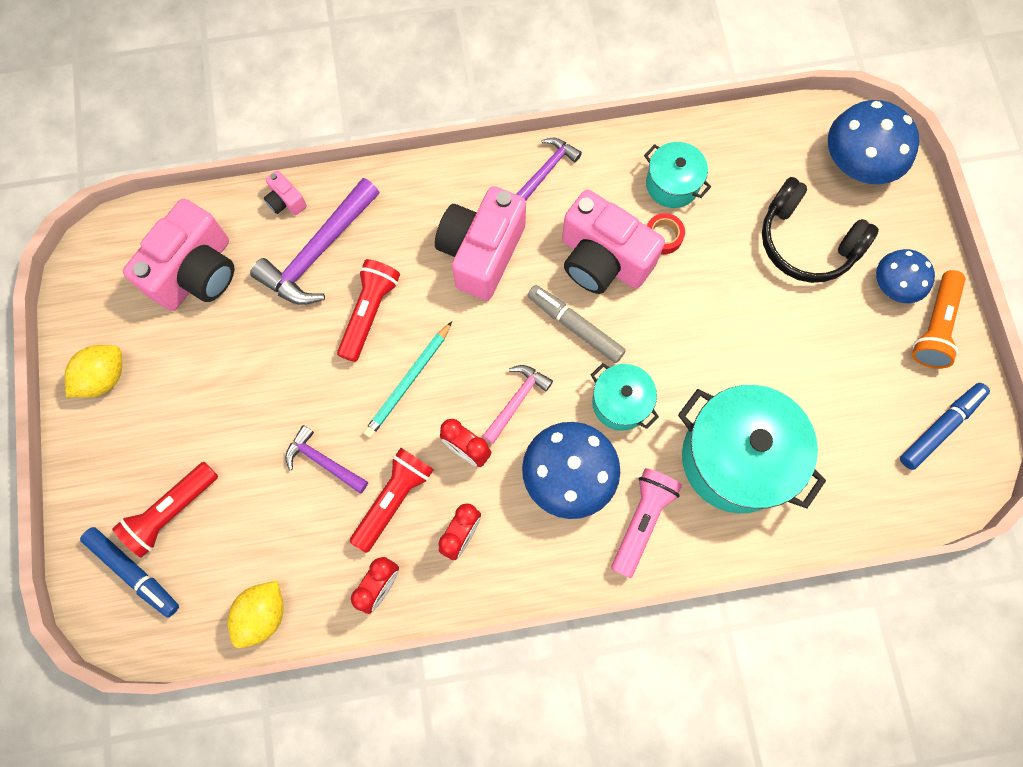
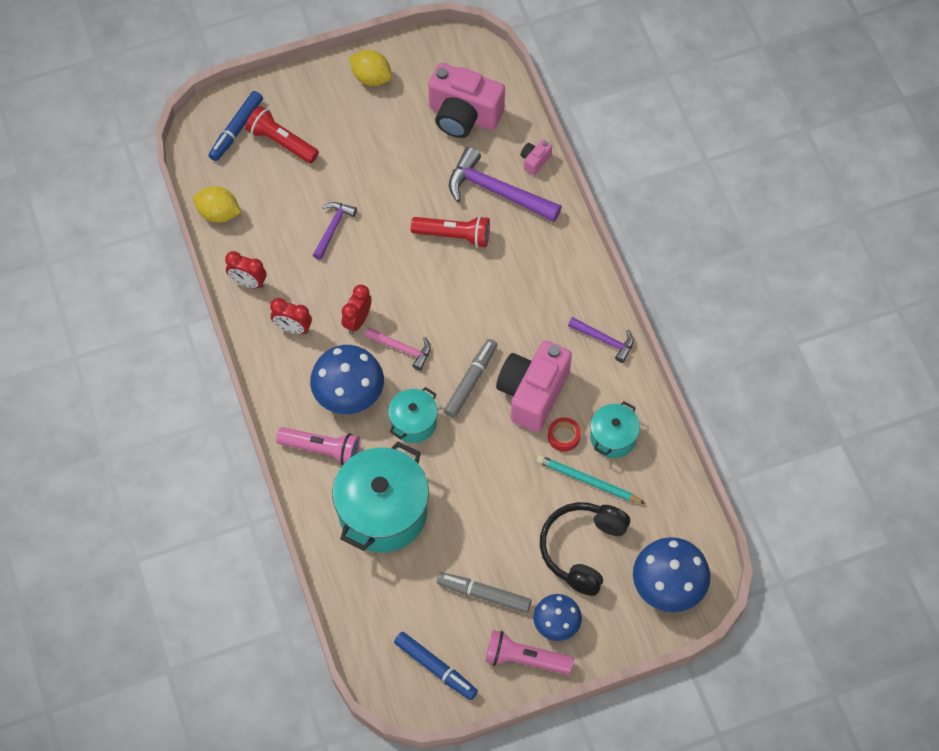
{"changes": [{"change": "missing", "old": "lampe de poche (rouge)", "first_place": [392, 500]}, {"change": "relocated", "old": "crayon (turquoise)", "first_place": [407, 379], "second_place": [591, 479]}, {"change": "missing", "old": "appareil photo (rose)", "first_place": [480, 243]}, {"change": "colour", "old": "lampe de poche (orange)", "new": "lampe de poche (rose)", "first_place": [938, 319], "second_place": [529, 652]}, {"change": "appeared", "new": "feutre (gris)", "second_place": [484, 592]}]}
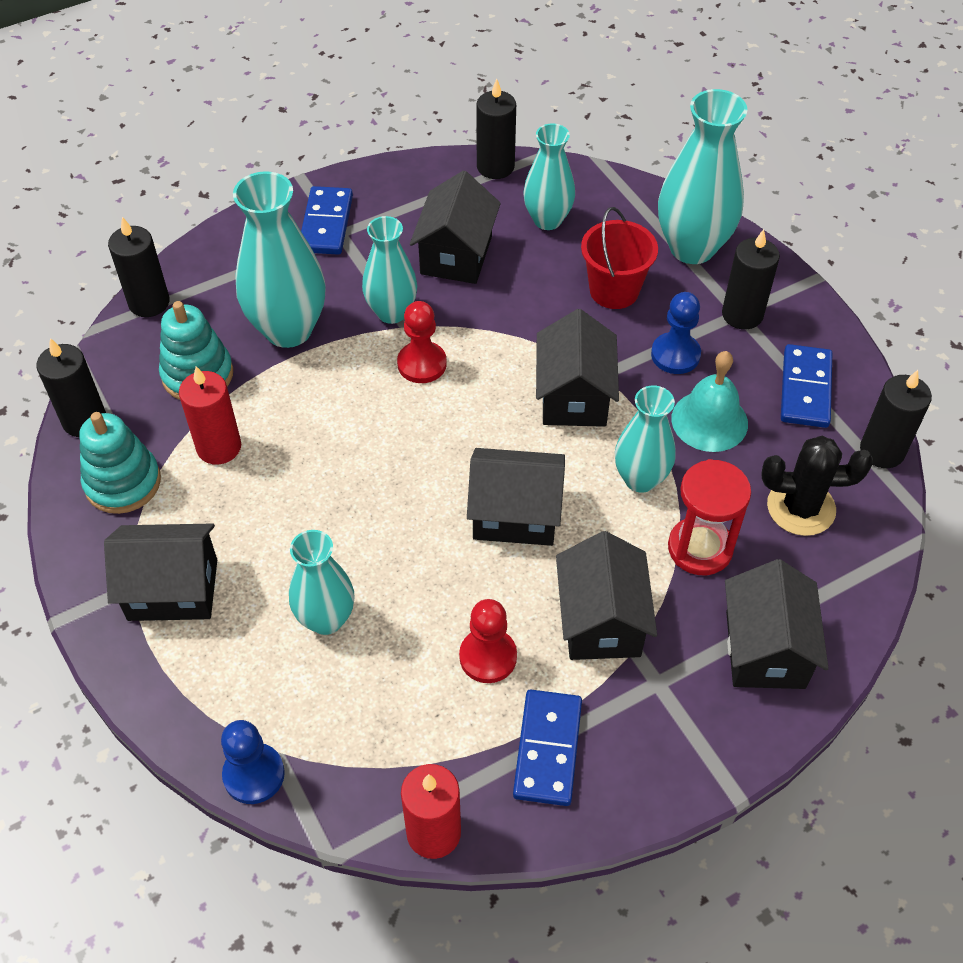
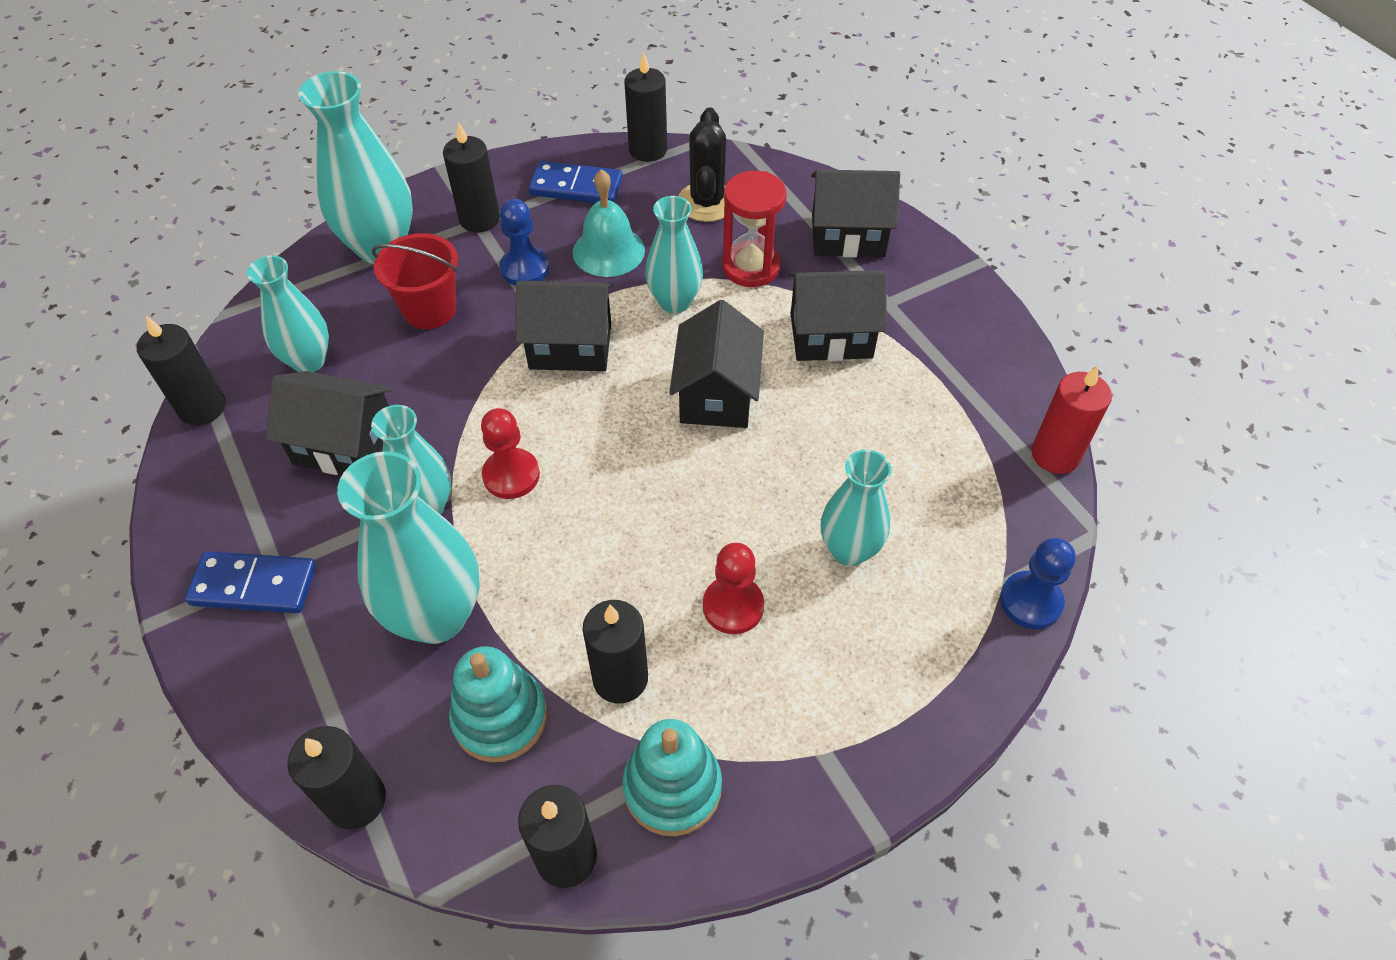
{"changes": [{"change": "missing", "old": "maison (noir)", "first_place": [160, 572]}, {"change": "colour", "old": "bougie (rouge)", "new": "bougie (noir)", "first_place": [210, 415], "second_place": [615, 651]}, {"change": "relocated", "old": "pion (rouge)", "first_place": [488, 641], "second_place": [733, 588]}, {"change": "missing", "old": "domino (bleu)", "first_place": [547, 748]}]}
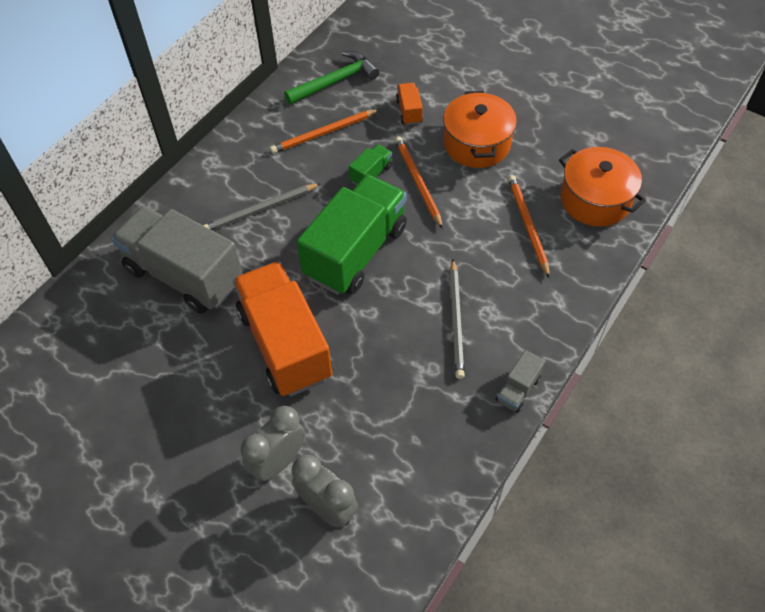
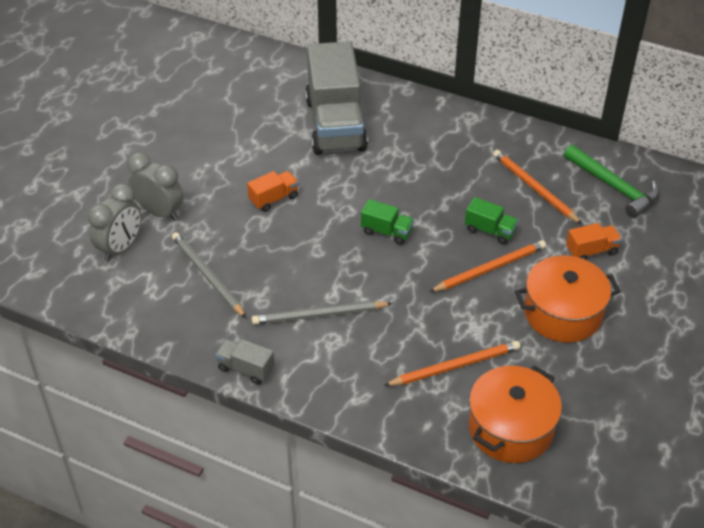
{"changes": [{"change": "spun", "old": "camion (gris)", "first_place": [177, 260], "second_place": [336, 98], "degrees": 150}, {"change": "relocated", "old": "crayon (gris)", "first_place": [262, 206], "second_place": [209, 275]}, {"change": "size", "old": "camion (orange)", "first_place": [282, 329], "second_place": [273, 191], "factor": 0.42}, {"change": "size", "old": "camion (vert)", "first_place": [352, 234], "second_place": [387, 222], "factor": 0.42}]}
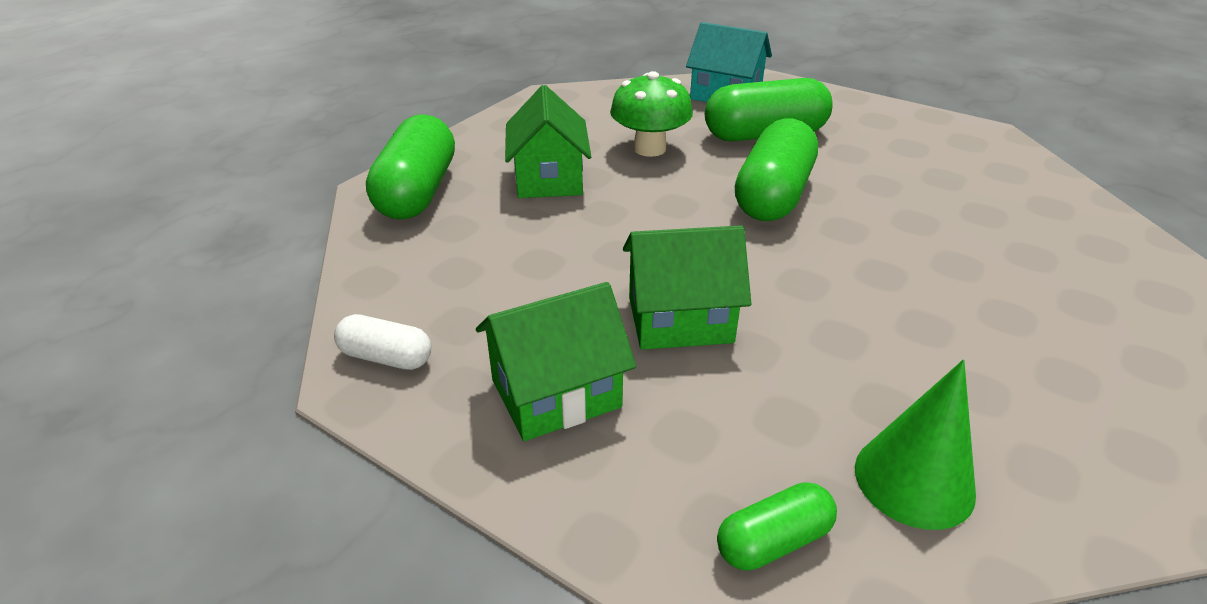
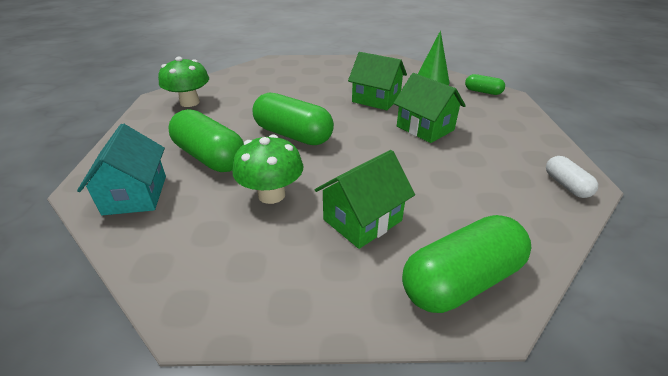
{"changes": [{"change": "relocated", "old": "maison (vert)", "first_place": [556, 361], "second_place": [377, 81]}, {"change": "spun", "old": "gélule (vert)", "first_place": [776, 169], "second_place": [293, 119], "degrees": 45}, {"change": "appeared", "new": "champignon (vert)", "second_place": [183, 82]}]}
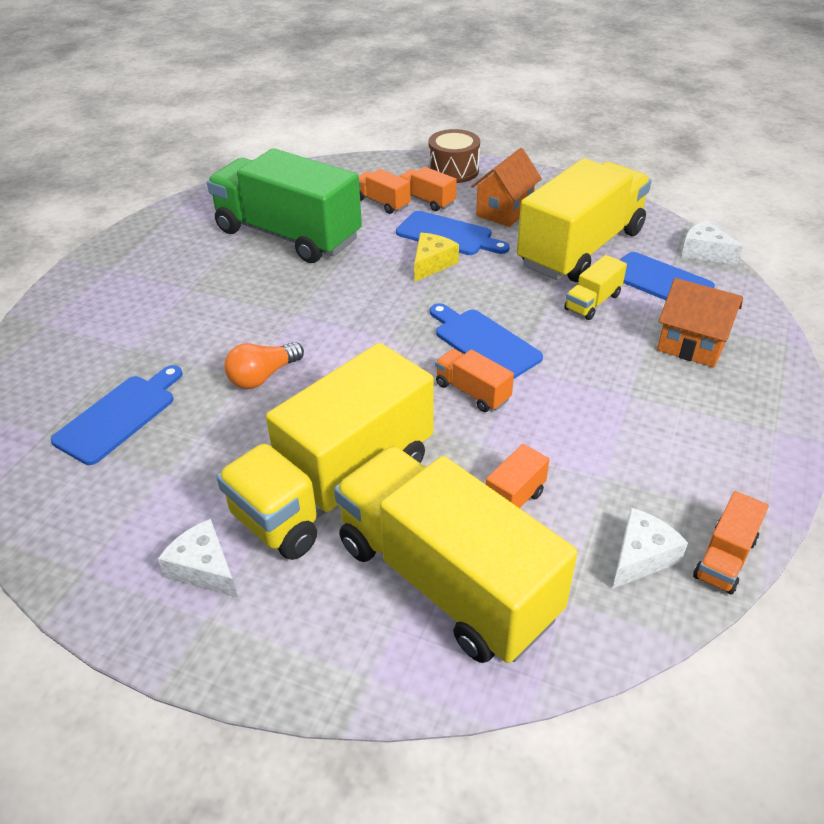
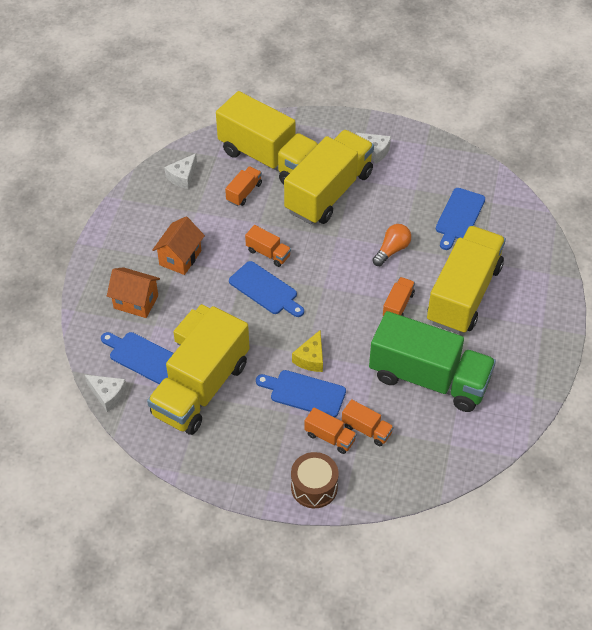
{"changes": [{"change": "relocated", "old": "maison (orange)", "first_place": [506, 187], "second_place": [178, 246]}, {"change": "relocated", "old": "camion (orange)", "first_place": [731, 543], "second_place": [399, 296]}, {"change": "appeared", "new": "camion (jaune)", "second_place": [466, 280]}]}
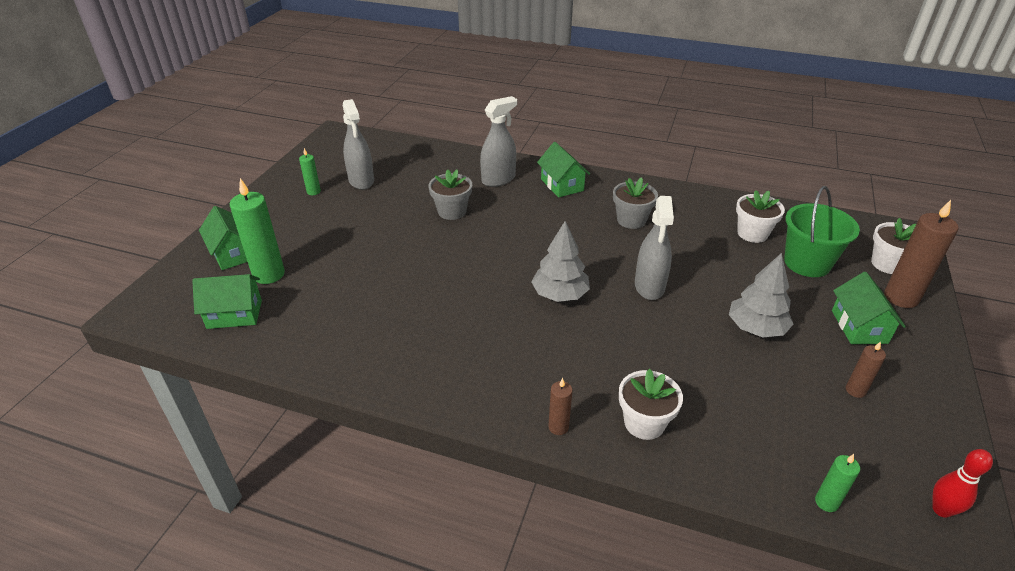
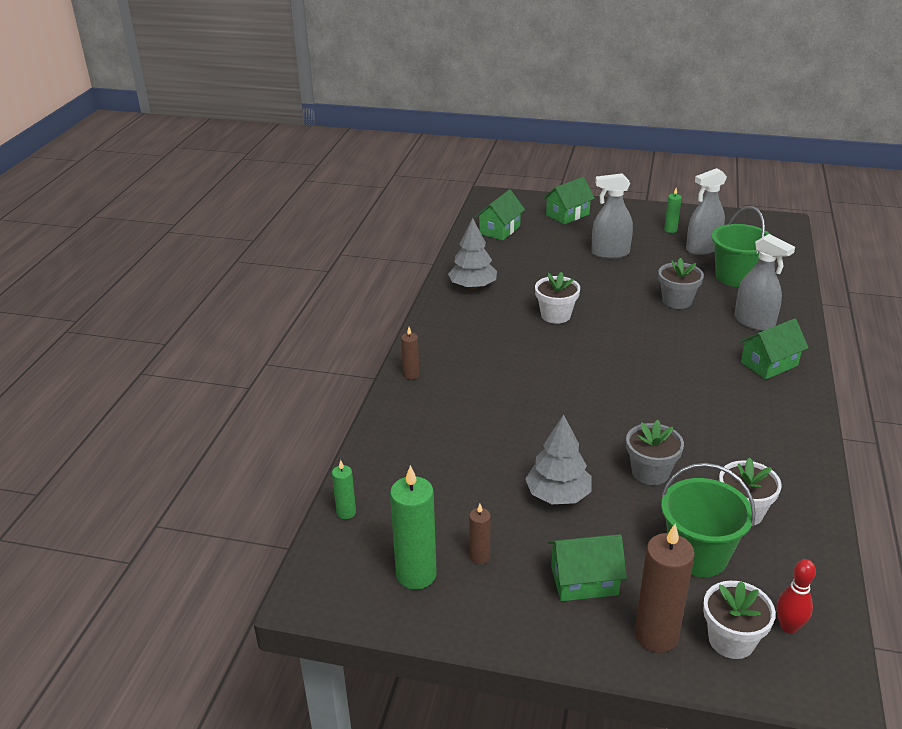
{"changes": [{"change": "spun", "old": "maison (vert)", "first_place": [227, 301], "second_place": [500, 214], "degrees": 45}, {"change": "relocated", "old": "bougie (vert)", "first_place": [257, 231], "second_place": [413, 527]}, {"change": "relocated", "old": "arbre (gris)", "first_place": [560, 261], "second_place": [472, 253]}, {"change": "relocated", "old": "pot de fleurs (gris)", "first_place": [635, 203], "second_place": [655, 452]}, {"change": "relocated", "old": "pot de fleurs (blanc)", "first_place": [651, 404], "second_place": [557, 298]}, {"change": "relocated", "old": "vaporisateur (gris)", "first_place": [654, 248], "second_place": [612, 216]}, {"change": "relocated", "old": "quille (rouge)", "first_place": [962, 483], "second_place": [796, 596]}, {"change": "appeared", "new": "seau (vert)", "second_place": [741, 246]}]}
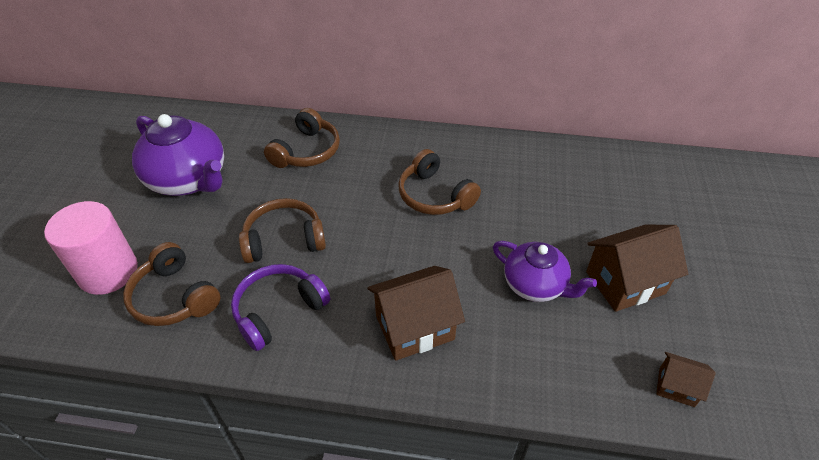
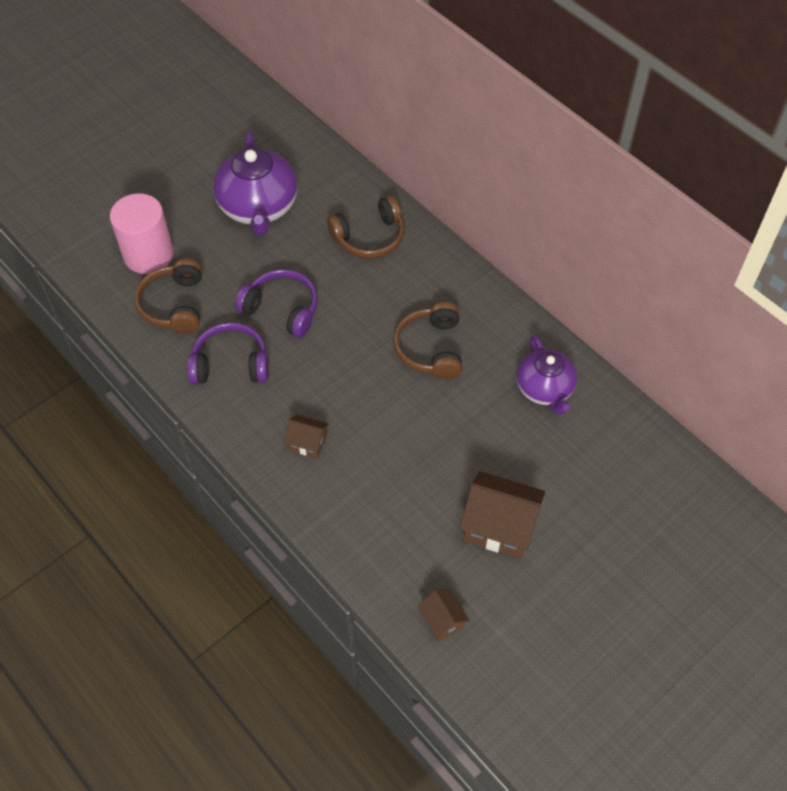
{"changes": [{"change": "colour", "old": "casque audio (marron)", "new": "casque audio (violet)", "first_place": [282, 230], "second_place": [276, 303]}, {"change": "size", "old": "maison (marron)", "first_place": [416, 313], "second_place": [306, 436], "factor": 0.53}, {"change": "relocated", "old": "théière (violet)", "first_place": [545, 271], "second_place": [547, 375]}]}
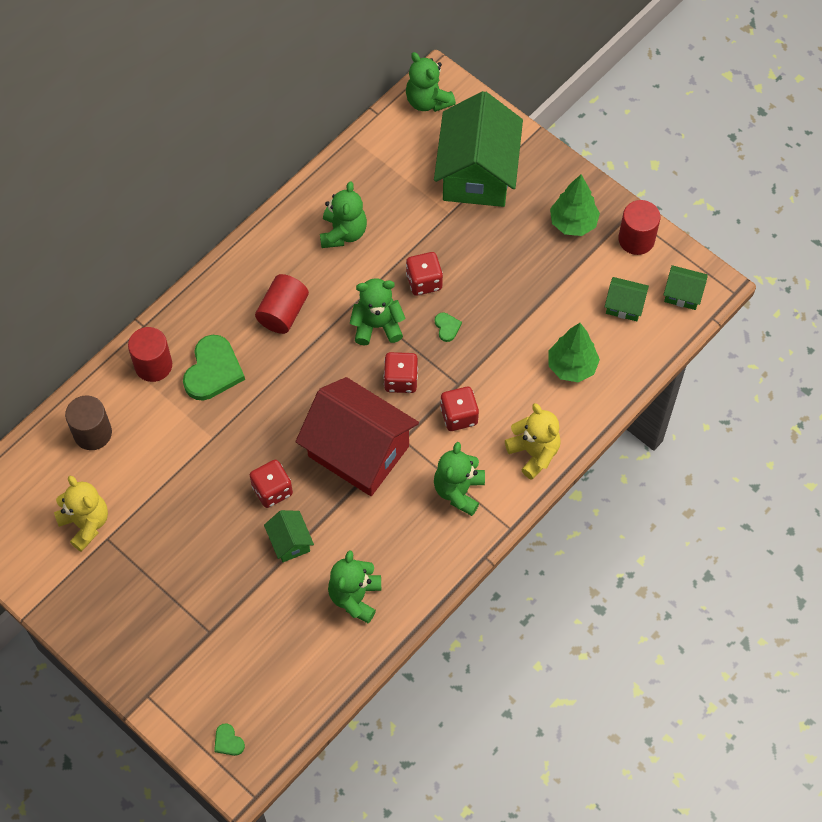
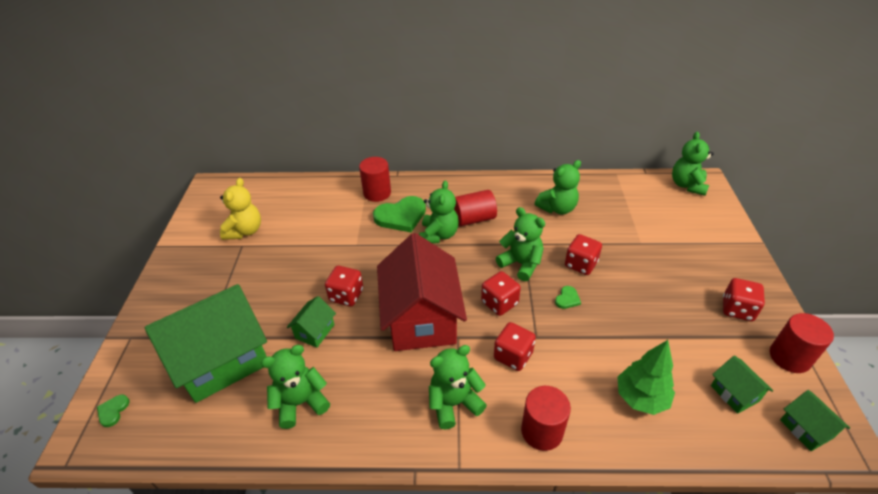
{"changes": [{"change": "missing", "old": "cylindre (marron)", "first_place": [88, 423]}, {"change": "relocated", "old": "maison (vert)", "first_place": [478, 149], "second_place": [205, 343]}, {"change": "exchanged", "old": "ours en peluche (jaune)", "new": "cylindre (rouge)", "first_place": [533, 441], "second_place": [546, 418]}, {"change": "exchanged", "old": "arbre (vert)", "new": "dé (rouge)", "first_place": [575, 205], "second_place": [744, 299]}, {"change": "appeared", "new": "ours en peluche (vert)", "second_place": [439, 212]}]}
